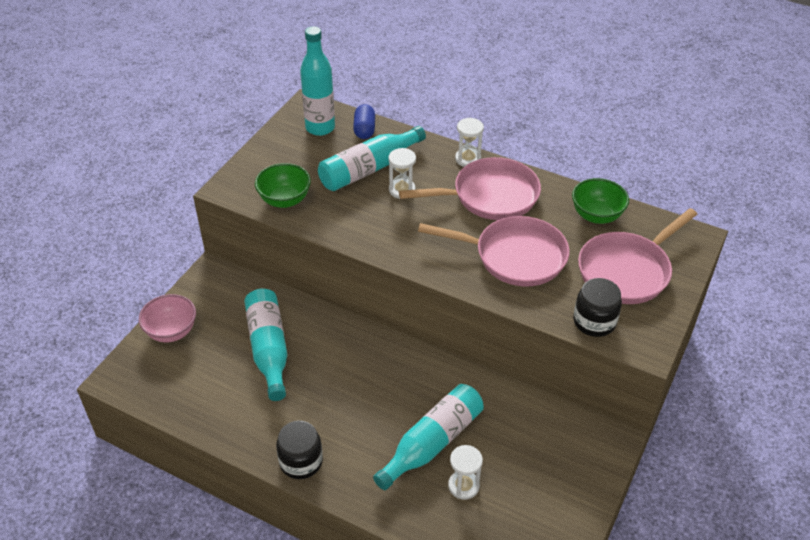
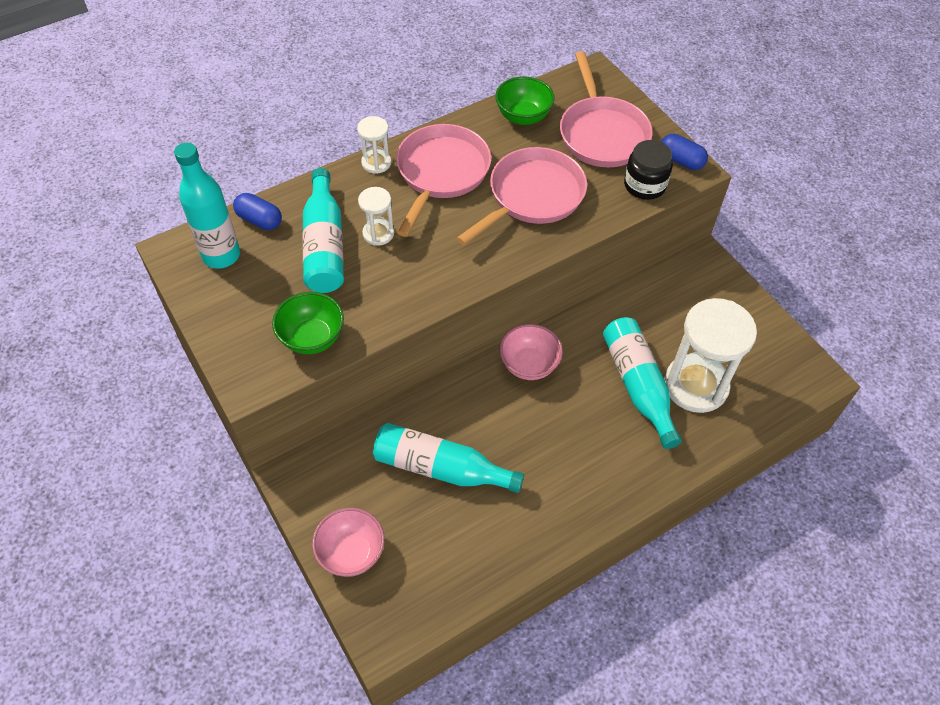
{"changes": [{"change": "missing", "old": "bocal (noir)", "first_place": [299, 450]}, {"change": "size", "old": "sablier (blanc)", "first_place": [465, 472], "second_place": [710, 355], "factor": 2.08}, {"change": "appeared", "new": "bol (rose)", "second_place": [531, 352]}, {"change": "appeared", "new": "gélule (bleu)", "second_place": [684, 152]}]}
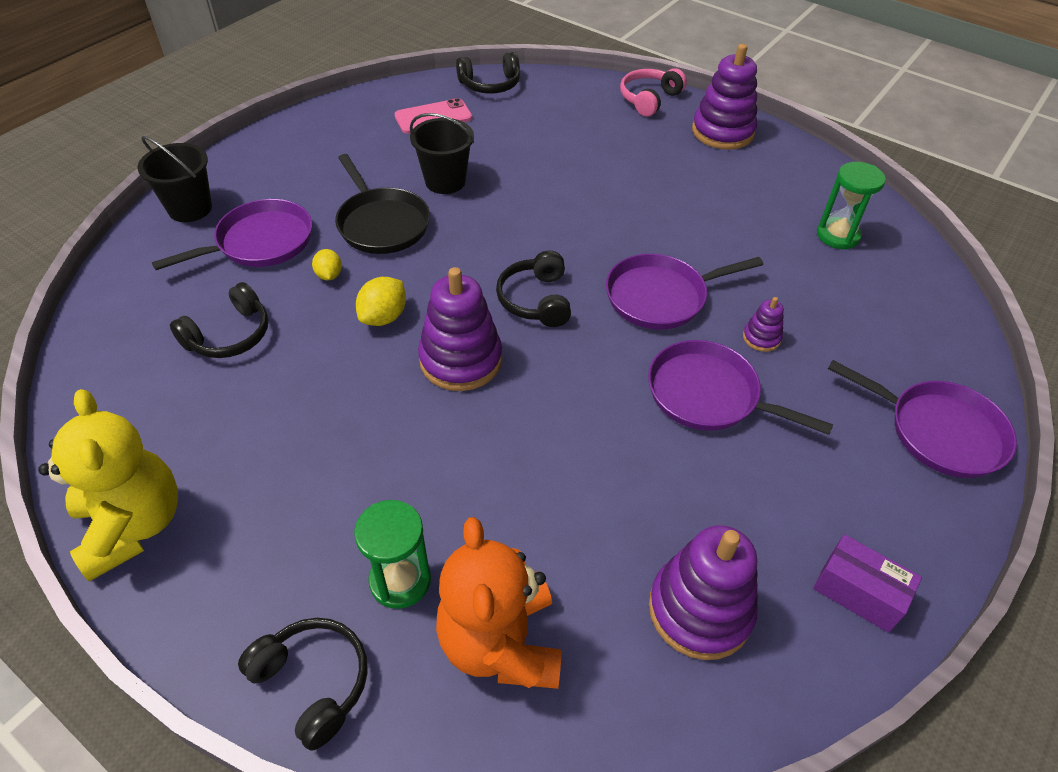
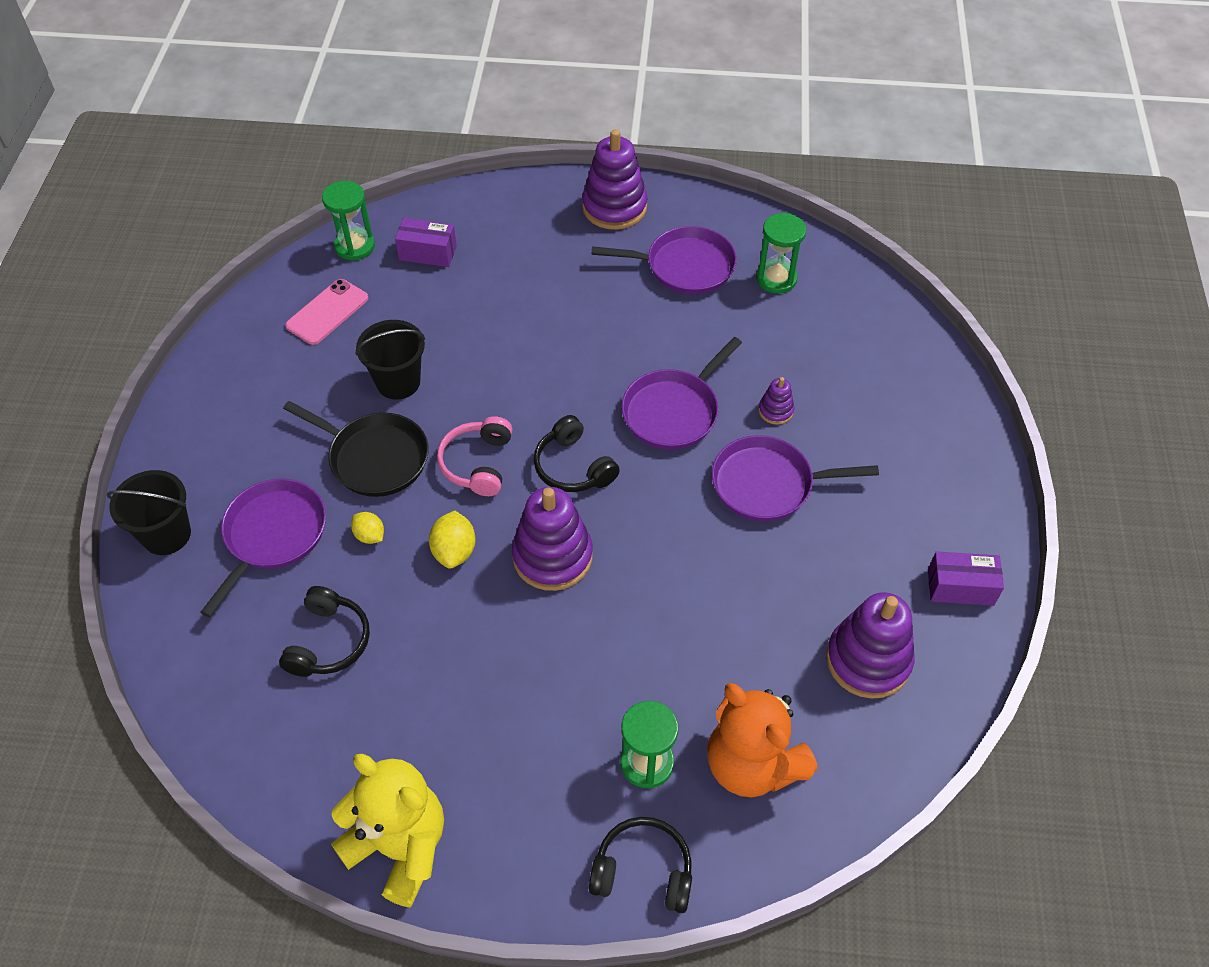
{"changes": [{"change": "exchanged", "old": "casque audio (noir)", "new": "sablier (vert)", "first_place": [488, 73], "second_place": [348, 221]}, {"change": "relocated", "old": "casque audio (rose)", "first_place": [653, 92], "second_place": [474, 456]}, {"change": "relocated", "old": "poêle (violet)", "first_place": [922, 419], "second_place": [664, 260]}, {"change": "appeared", "new": "boîte (violet)", "second_place": [426, 242]}]}
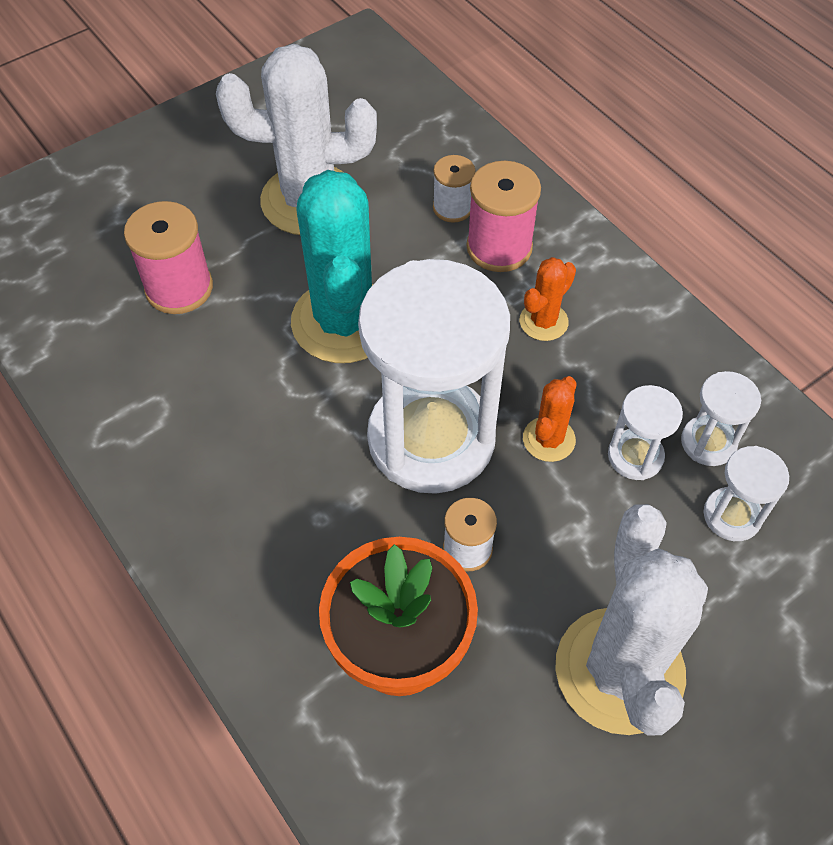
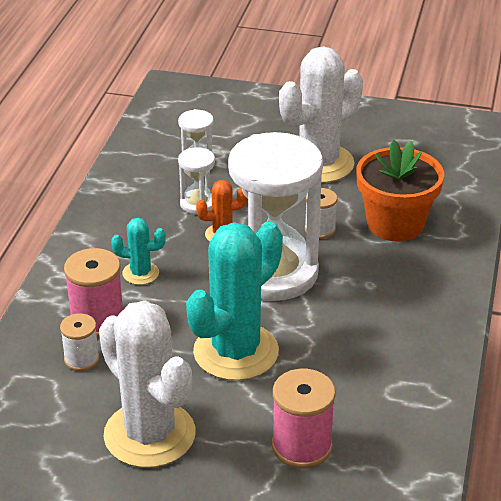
{"changes": [{"change": "colour", "old": "cactus (orange)", "new": "cactus (turquoise)", "first_place": [548, 299], "second_place": [138, 251]}, {"change": "missing", "old": "sablier (blanc)", "first_place": [721, 418]}]}
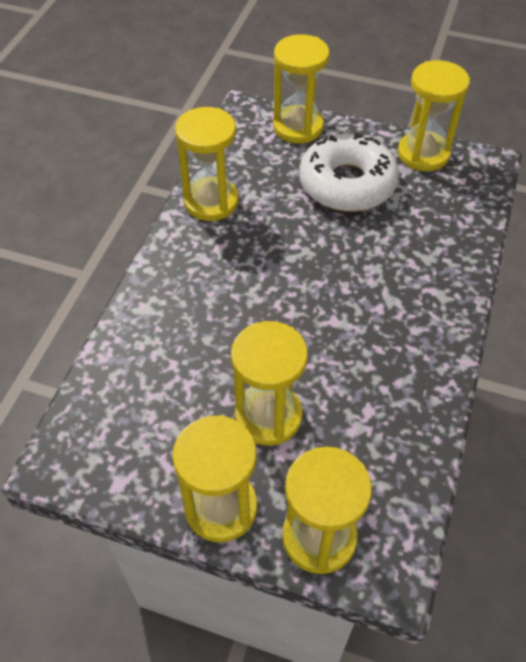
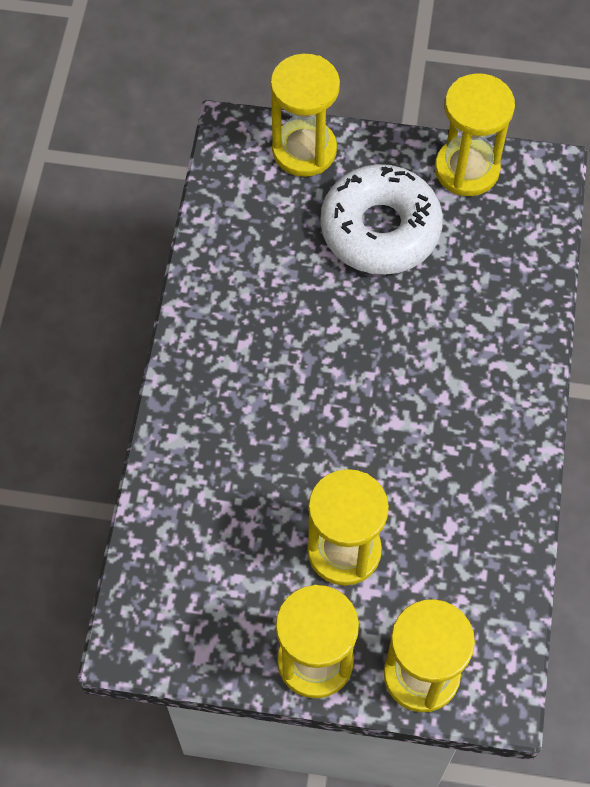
{"changes": [{"change": "missing", "old": "sablier (jaune)", "first_place": [207, 164]}]}
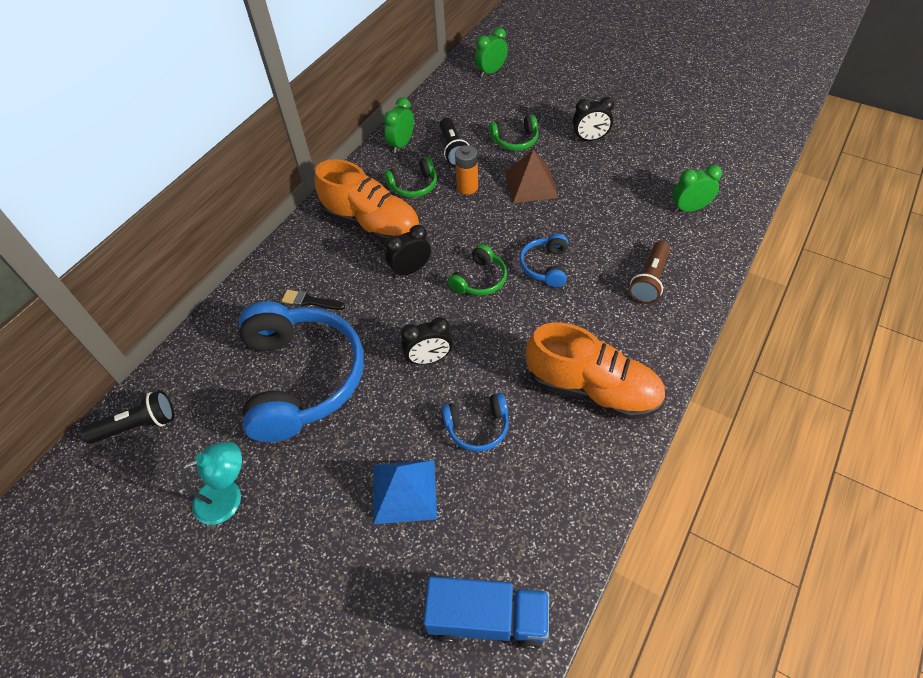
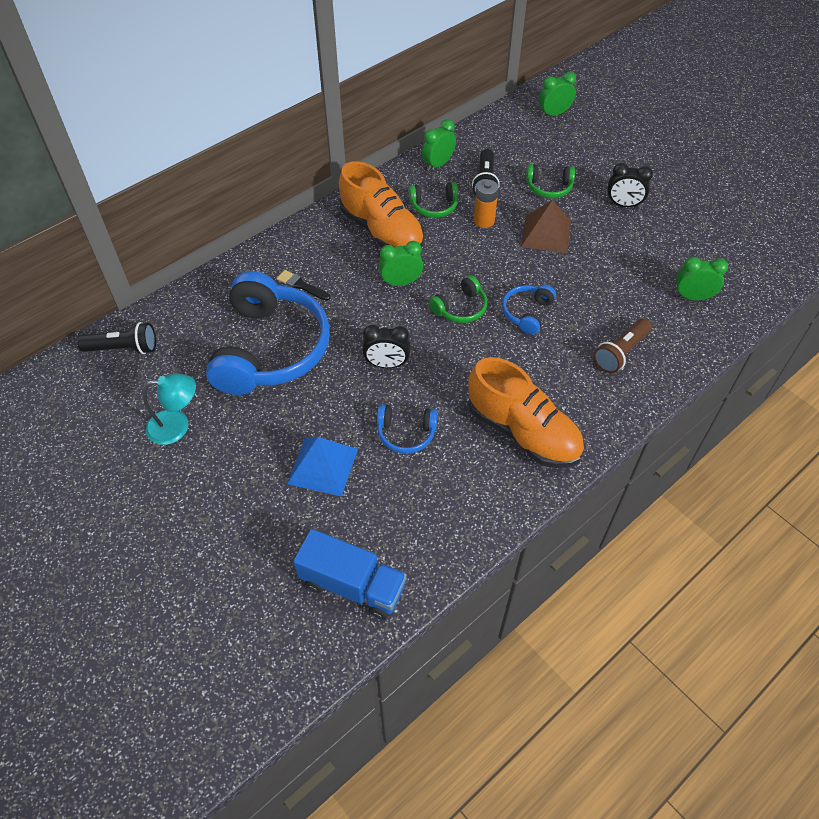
{"changes": [{"change": "colour", "old": "réveil (noir)", "new": "réveil (vert)", "first_place": [408, 251], "second_place": [401, 263]}]}
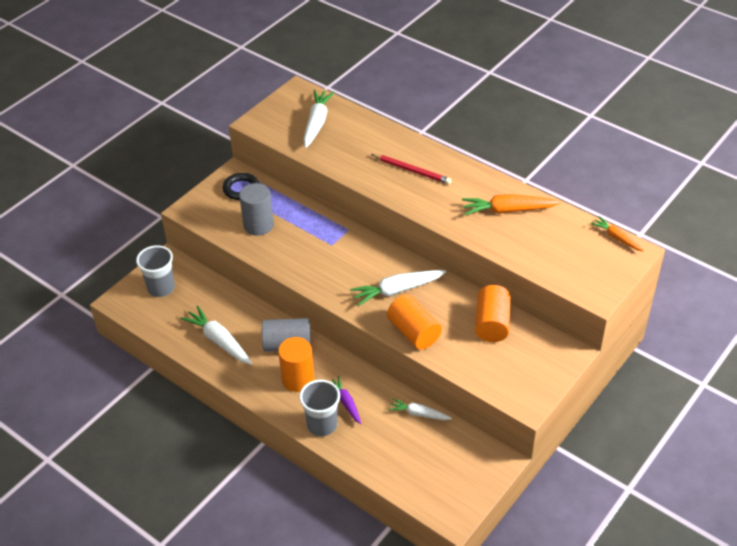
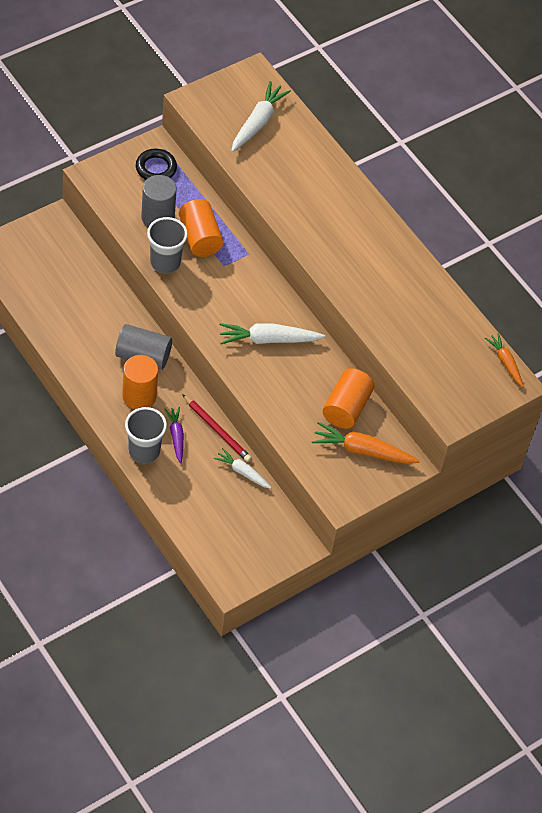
{"changes": [{"change": "relocated", "old": "gobelet (gris)", "first_place": [155, 271], "second_place": [167, 245]}, {"change": "missing", "old": "carotte (blanc)", "first_place": [216, 335]}, {"change": "relocated", "old": "crayon (rouge)", "first_place": [411, 169], "second_place": [217, 428]}, {"change": "relocated", "old": "cylindre (orange)", "first_place": [414, 322], "second_place": [201, 228]}, {"change": "relocated", "old": "carotte (orange)", "first_place": [511, 204], "second_place": [366, 443]}]}
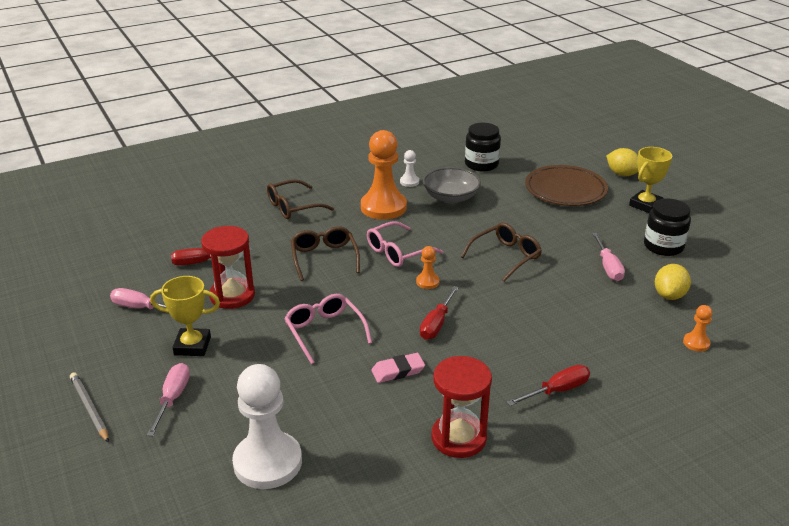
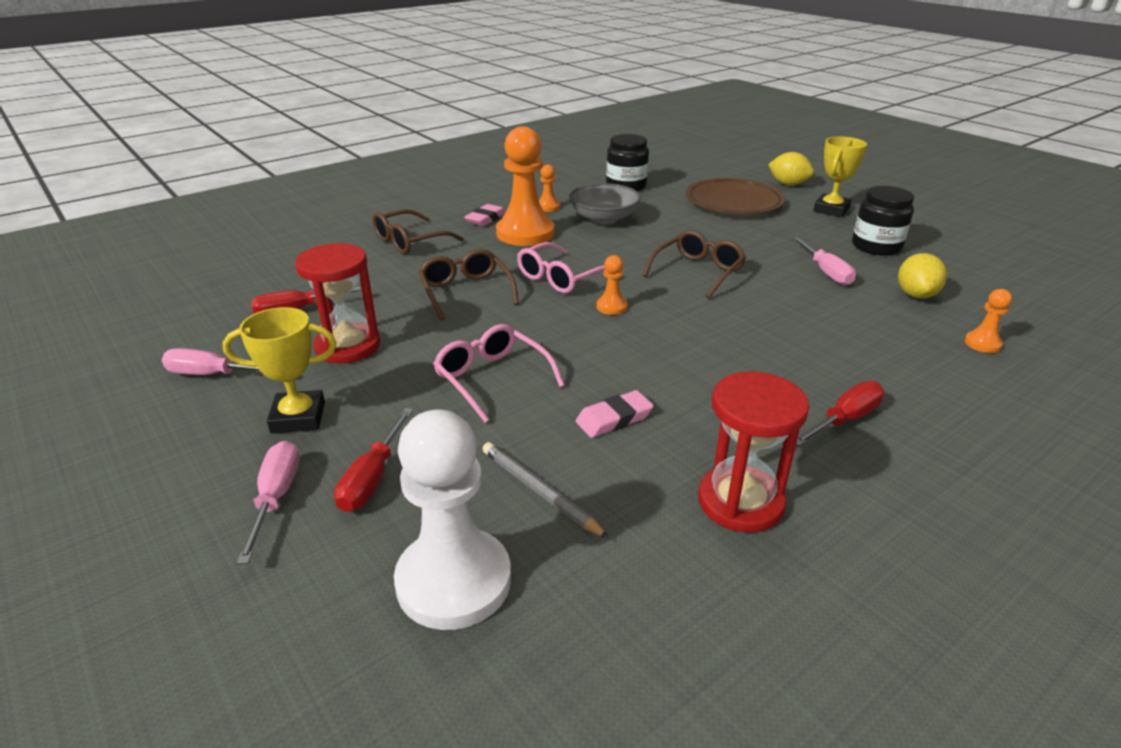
{"changes": [{"change": "relocated", "old": "crayon (gris)", "first_place": [89, 407], "second_place": [546, 490]}, {"change": "colour", "old": "pion (blanc)", "new": "pion (orange)", "first_place": [409, 168], "second_place": [549, 188]}, {"change": "relocated", "old": "tournevis (rouge)", "first_place": [439, 313], "second_place": [373, 460]}, {"change": "appeared", "new": "gomme (rose)", "second_place": [485, 215]}]}
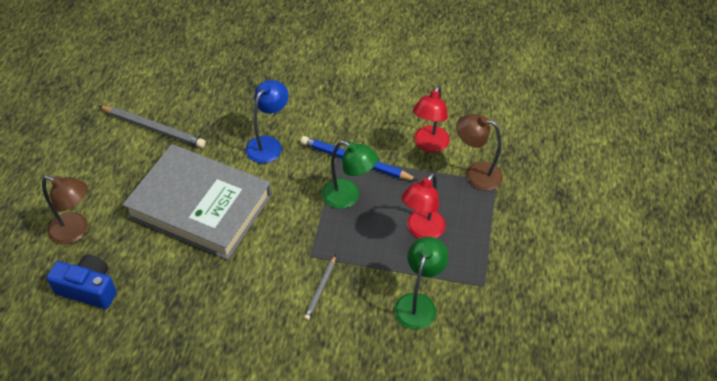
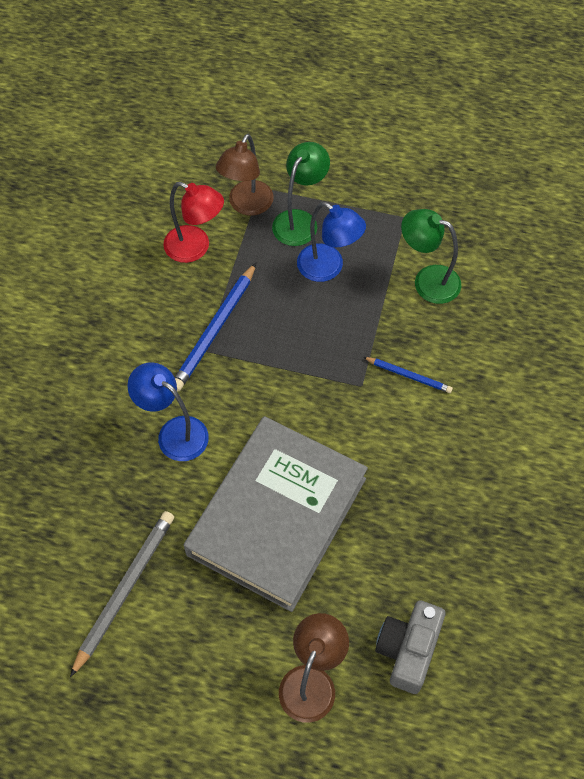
{"changes": [{"change": "colour", "old": "appareil photo (bleu)", "new": "appareil photo (gris)", "first_place": [81, 282], "second_place": [410, 647]}, {"change": "colour", "old": "crayon (gris)", "new": "crayon (bleu)", "first_place": [320, 287], "second_place": [408, 375]}, {"change": "relocated", "old": "lampe (vert)", "first_place": [350, 175], "second_place": [301, 194]}, {"change": "colour", "old": "lampe (rouge)", "new": "lampe (bleu)", "first_place": [423, 205], "second_place": [331, 242]}]}
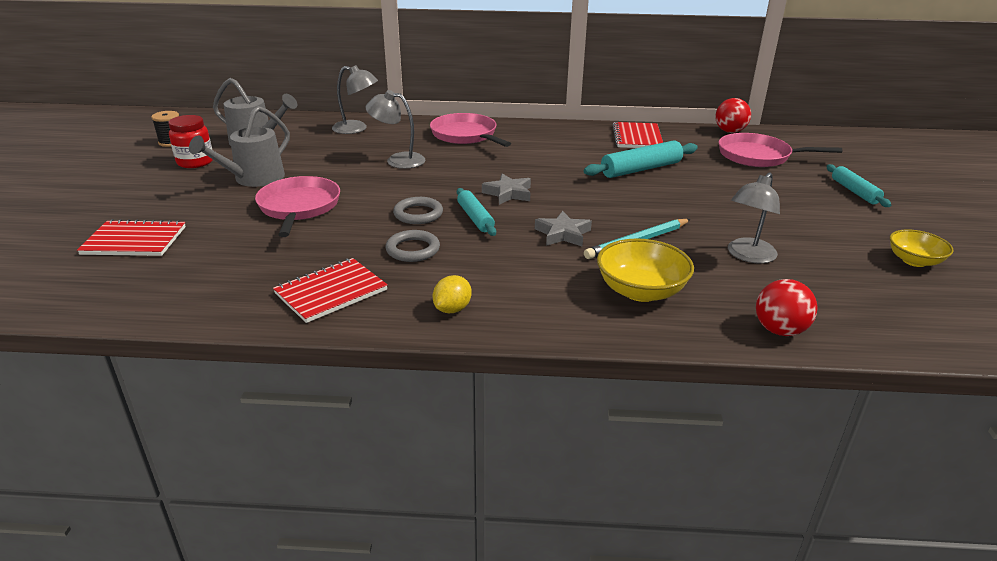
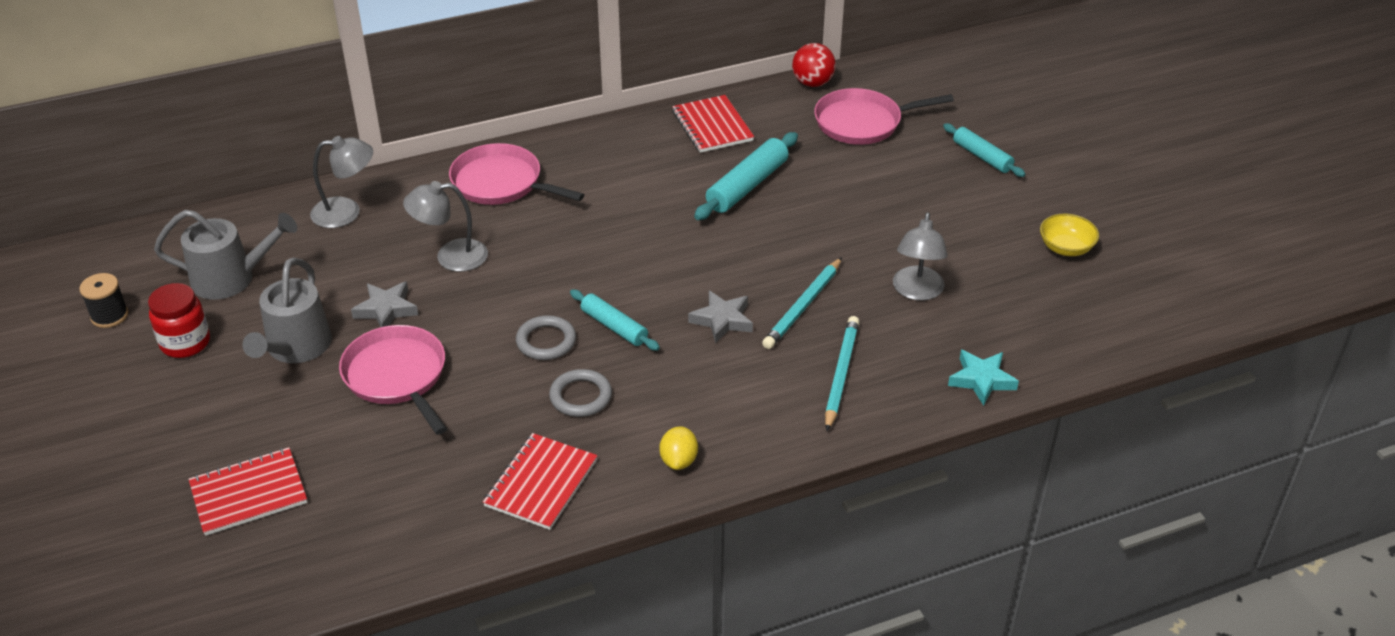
{"changes": [{"change": "relocated", "old": "étoile (gris)", "first_place": [506, 189], "second_place": [384, 304]}, {"change": "exchanged", "old": "bol (jaune)", "new": "crayon (turquoise)", "first_place": [645, 270], "second_place": [842, 373]}, {"change": "exchanged", "old": "balle (rouge)", "new": "étoile (turquoise)", "first_place": [787, 307], "second_place": [983, 378]}]}
